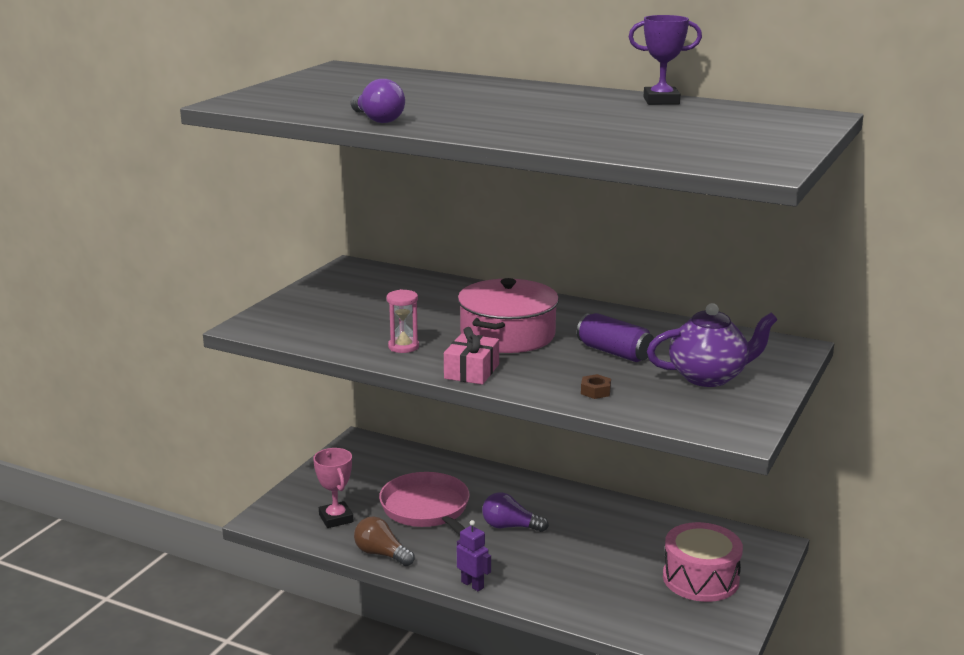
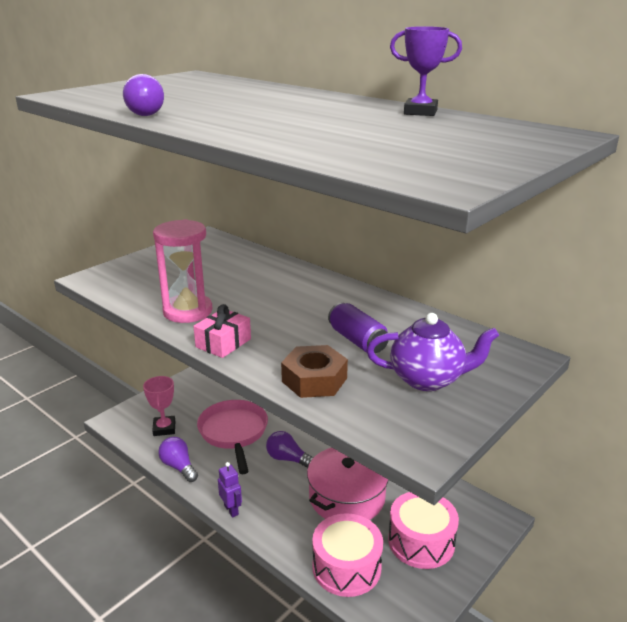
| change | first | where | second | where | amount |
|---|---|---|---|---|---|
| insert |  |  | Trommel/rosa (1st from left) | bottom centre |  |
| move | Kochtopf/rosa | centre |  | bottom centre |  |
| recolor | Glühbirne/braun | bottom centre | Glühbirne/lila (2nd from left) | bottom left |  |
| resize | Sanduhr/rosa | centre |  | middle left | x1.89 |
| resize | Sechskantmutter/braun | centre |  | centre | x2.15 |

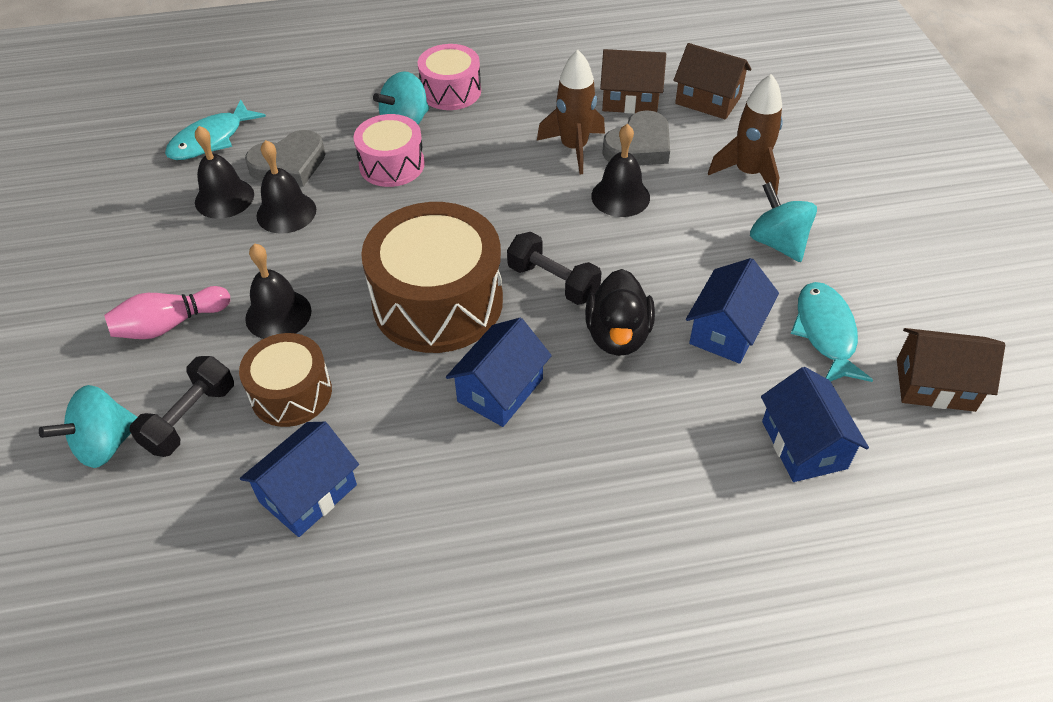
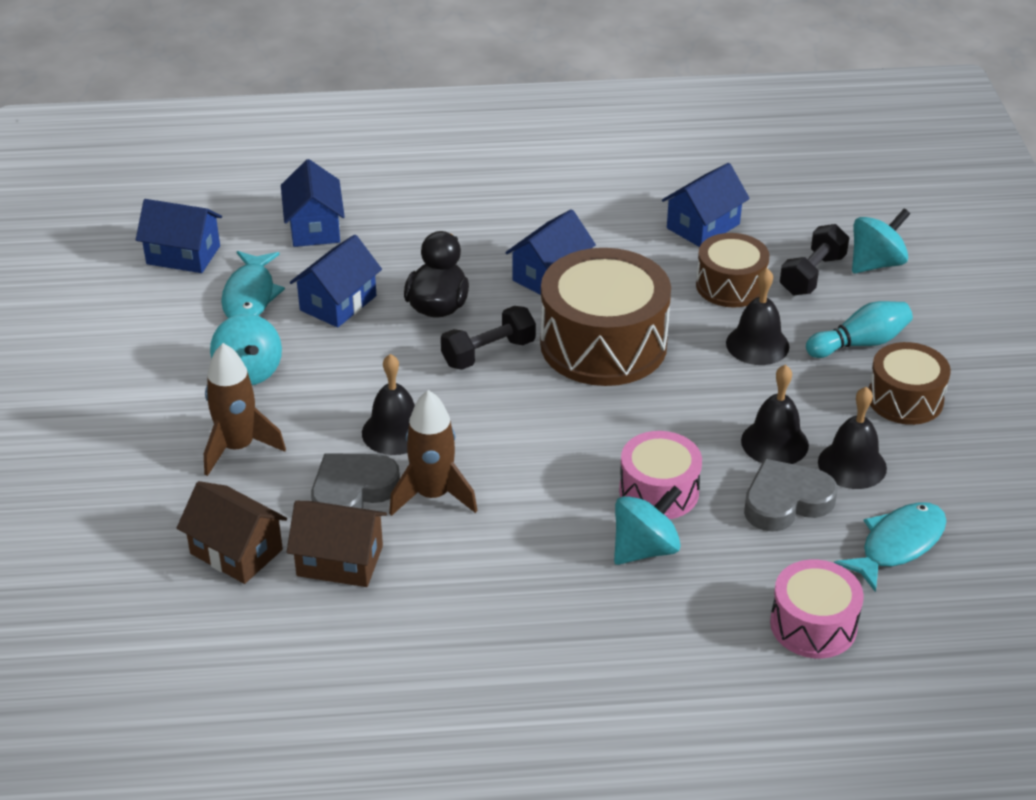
| change | first | where | second | where | amount |
|---|---|---|---|---|---|
| insert |  |  | Trommel/braun (3rd from left) | middle right |  |
| move | Trommel/rosa (2nd from left) | top centre |  | bottom right |  |
| recolor | Bowlingkegel/rosa | middle left | Bowlingkegel/türkis | middle right |  |
| recolor | Haus/braun (3rd from left) | middle right | Haus/blau (1st from left) | top left |  |
| rotate | Hantel/schwarz (2nd from left in the first image) | centre | Hantel/schwarz (1st from left) | centre | 75 degrees counterclockwise |

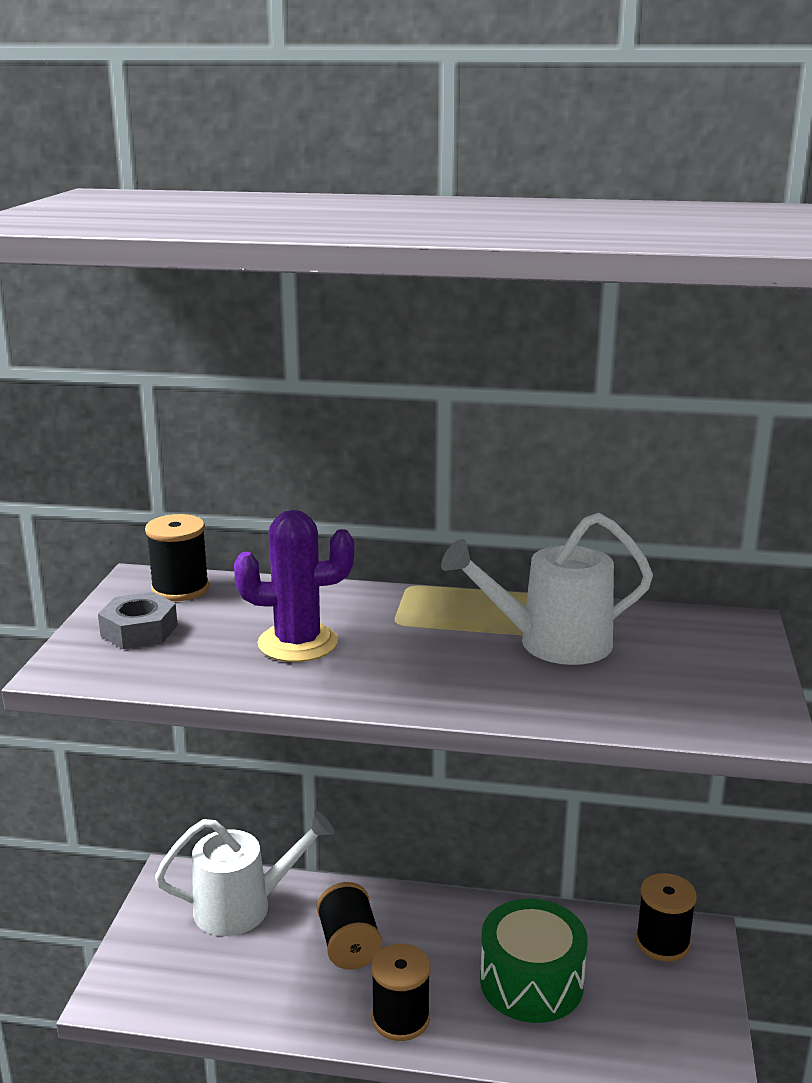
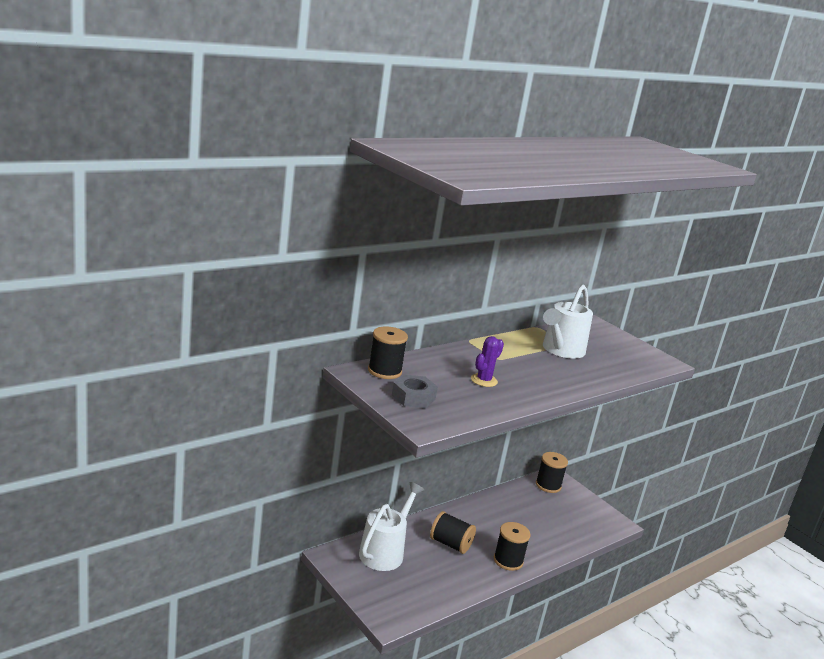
| change | first | where | second | where | amount |
|---|---|---|---|---|---|
| delete | Trommel/grün | bottom centre |  |  |  |
| resize | Kaktus/lila | centre |  | centre | x0.63 |

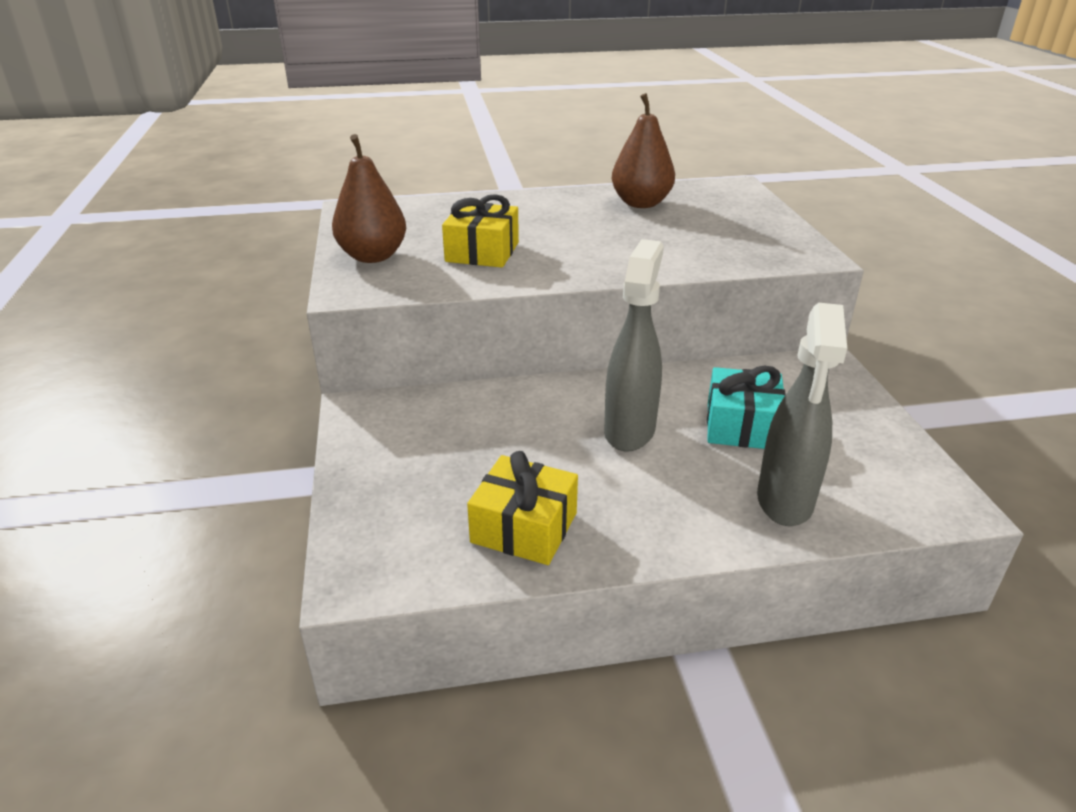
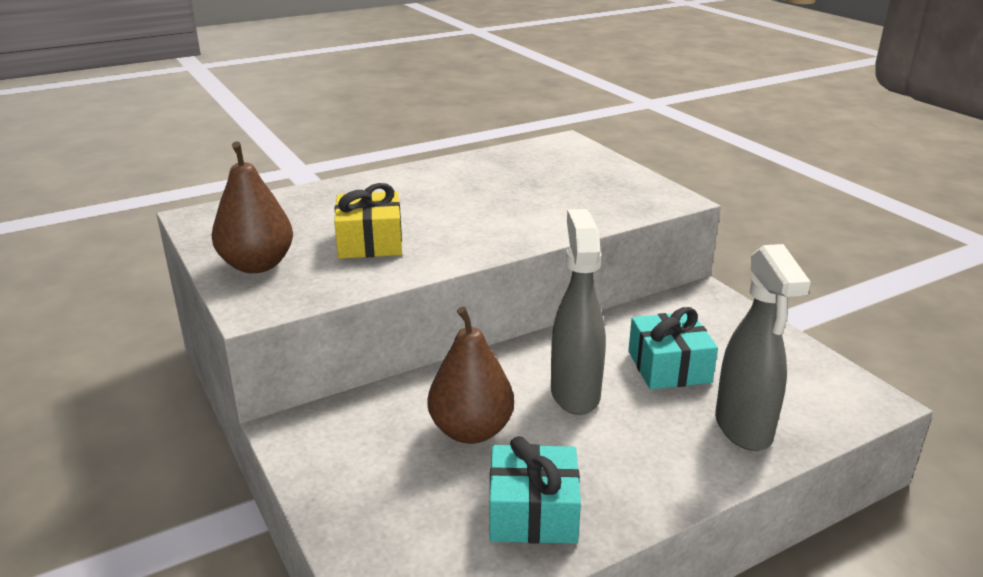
| change | first | where | second | where | amount |
|---|---|---|---|---|---|
| move | Birne/braun (2nd from left) | top centre |  | centre |  |
| recolor | Geschenk/gelb (2nd from left) | centre | Geschenk/türkis (1st from left) | bottom centre |  |

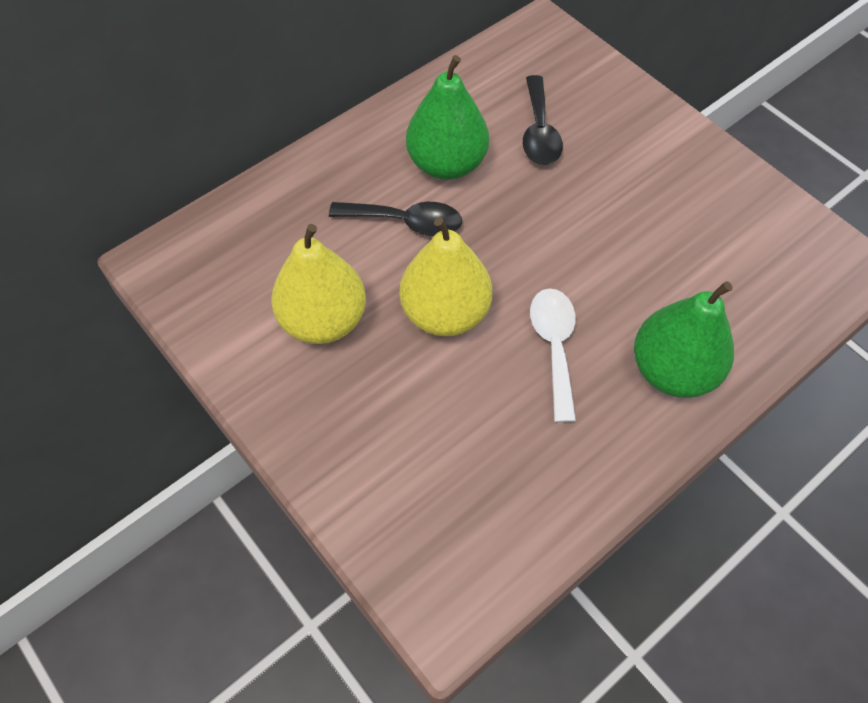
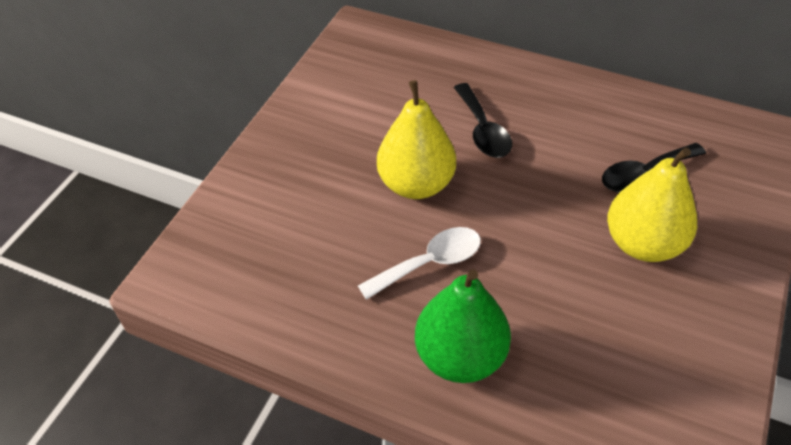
| change | first | where | second | where | amount |
|---|---|---|---|---|---|
| delete | Birne/grün (1st from left) | top centre |  |  |  |
| move | Birne/gelb (1st from left in the first image) | centre | Birne/gelb (2nd from left) | middle right |  |

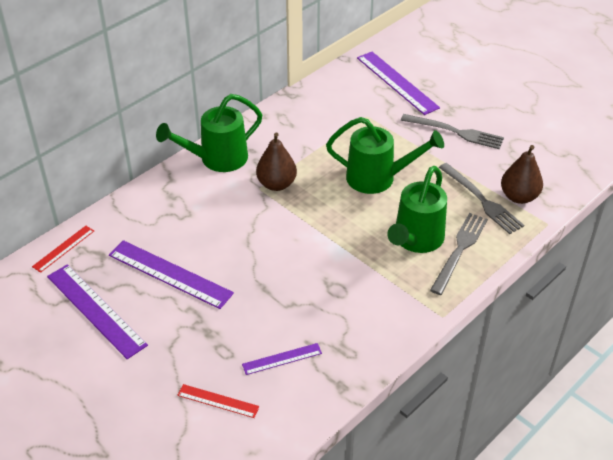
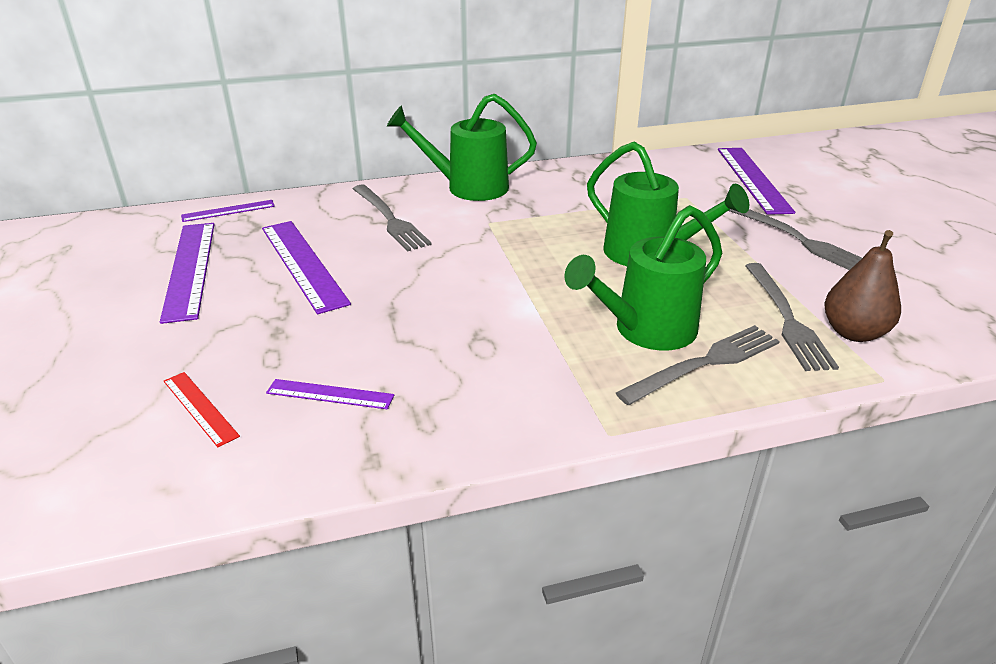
| change | first | where | second | where | amount |
|---|---|---|---|---|---|
| delete | Birne/braun (1st from left) | centre |  |  |  |
| insert |  |  | Gabel/grau (1st from left) | top centre |  |
| recolor | Lineal/rot (1st from left) | middle left | Lineal/lila (2nd from left) | top left |  |

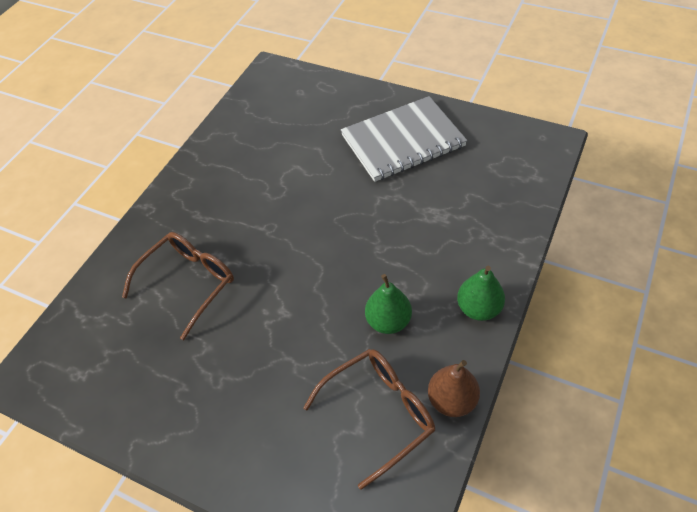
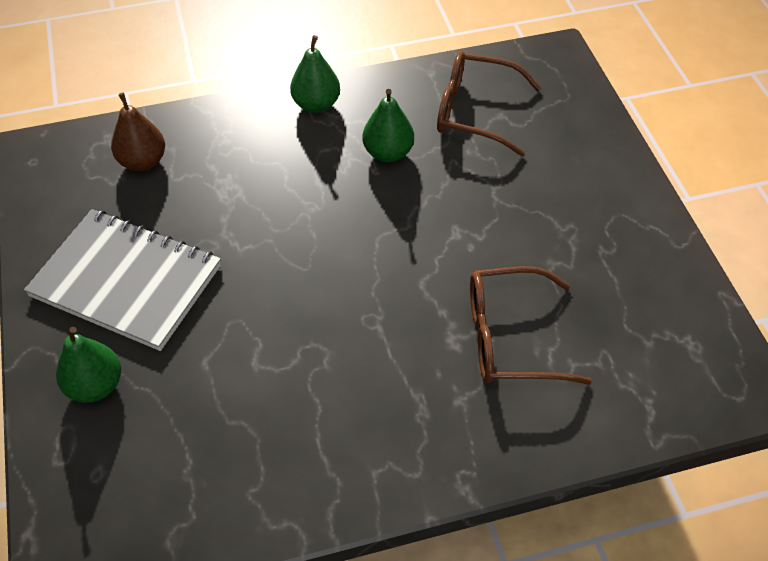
| change | first | where | second | where | amount |
|---|---|---|---|---|---|
| insert |  |  | Birne/grün (1st from left) | middle left |  |
| move | Birne/braun | bottom centre |  | top left |  |

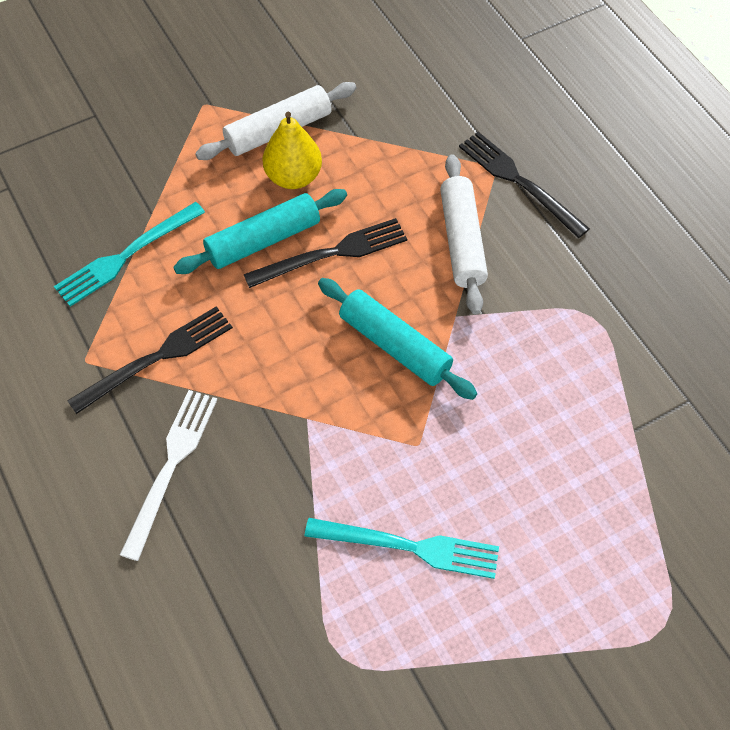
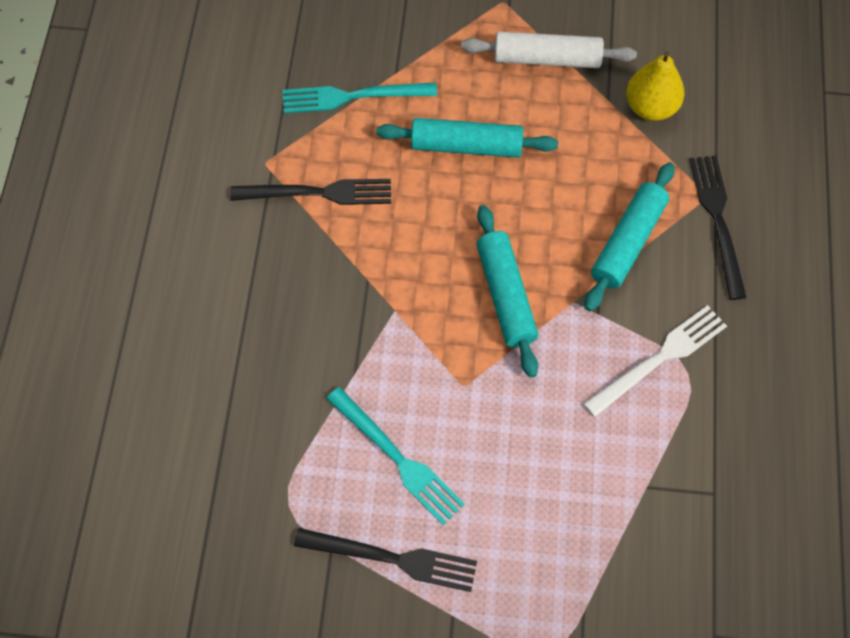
| change | first | where | second | where | amount |
|---|---|---|---|---|---|
| move | Gabel/weiß | middle left |  | middle right |  |
| move | Gabel/schwarz (2nd from left) | centre |  | bottom centre |  |
| move | Birne/gelb | top centre |  | top right |  |
| recolor | Nudelholz/weiß (2nd from left) | top centre | Nudelholz/türkis (3rd from left) | middle right |  |

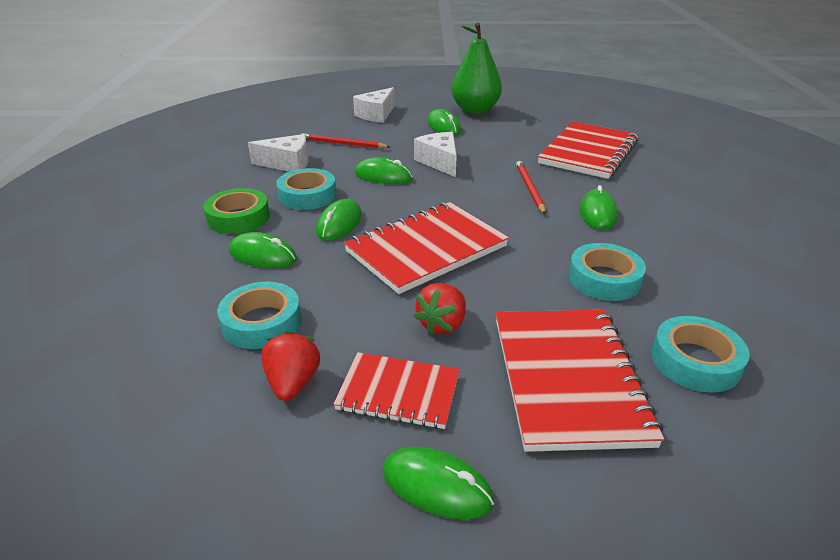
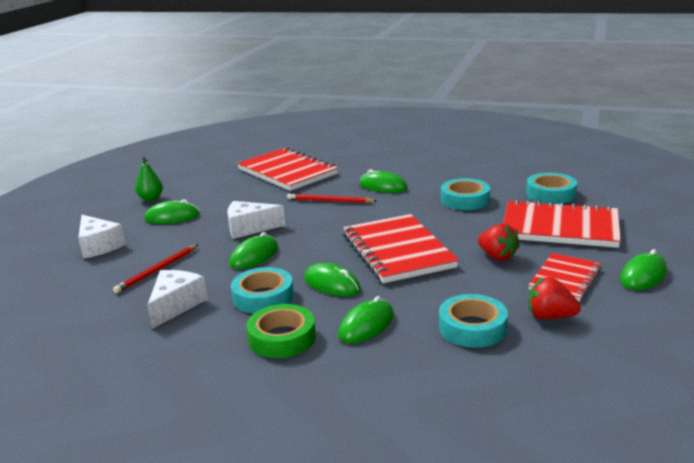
| change | first | where | second | where | amount |
|---|---|---|---|---|---|
| resize | Birne/grün | top centre |  | middle left | x0.51 |

